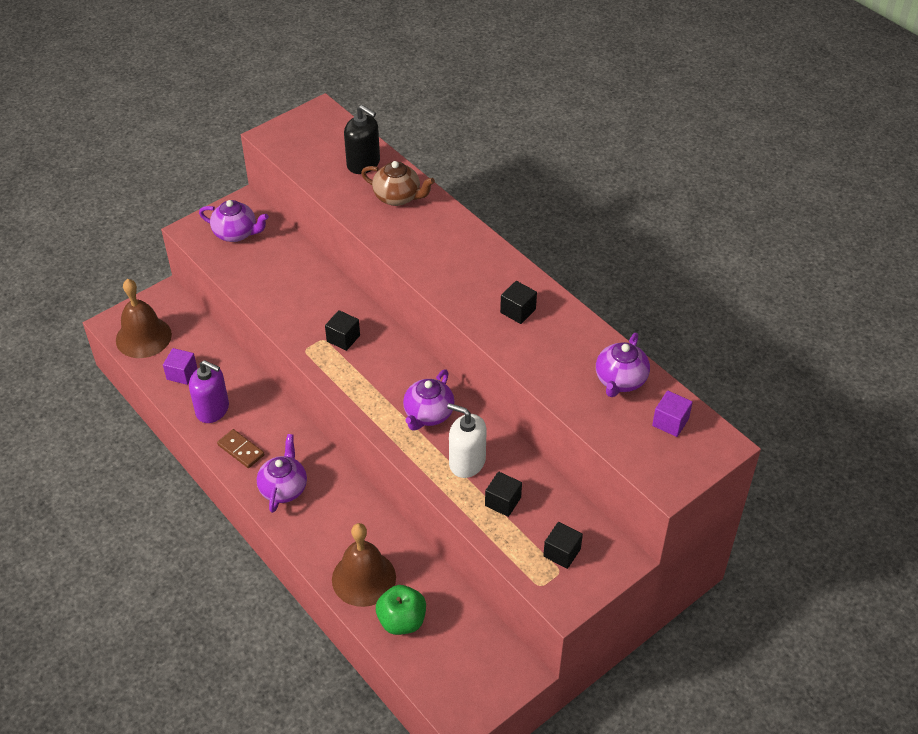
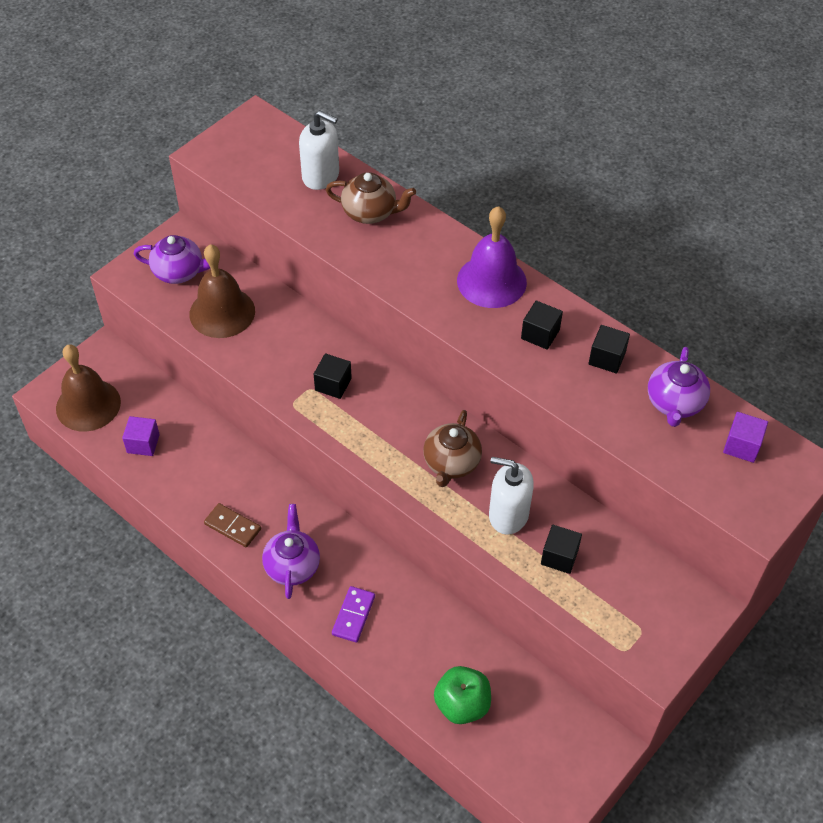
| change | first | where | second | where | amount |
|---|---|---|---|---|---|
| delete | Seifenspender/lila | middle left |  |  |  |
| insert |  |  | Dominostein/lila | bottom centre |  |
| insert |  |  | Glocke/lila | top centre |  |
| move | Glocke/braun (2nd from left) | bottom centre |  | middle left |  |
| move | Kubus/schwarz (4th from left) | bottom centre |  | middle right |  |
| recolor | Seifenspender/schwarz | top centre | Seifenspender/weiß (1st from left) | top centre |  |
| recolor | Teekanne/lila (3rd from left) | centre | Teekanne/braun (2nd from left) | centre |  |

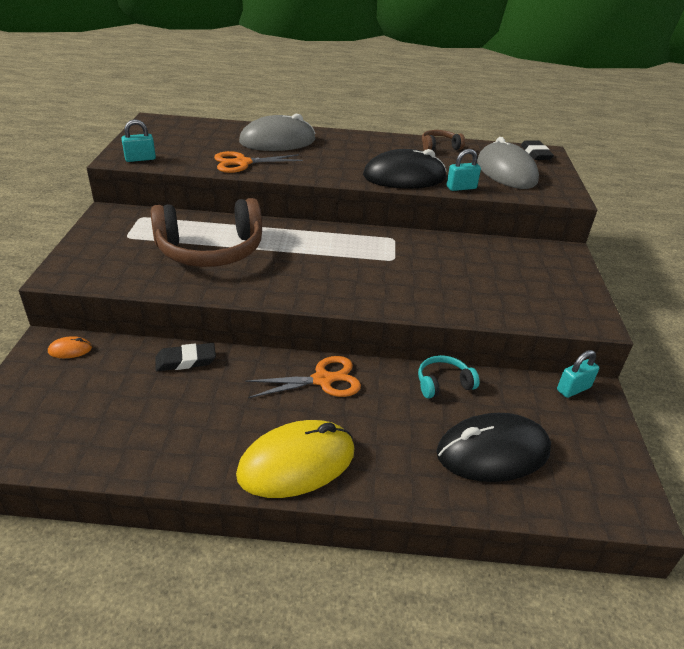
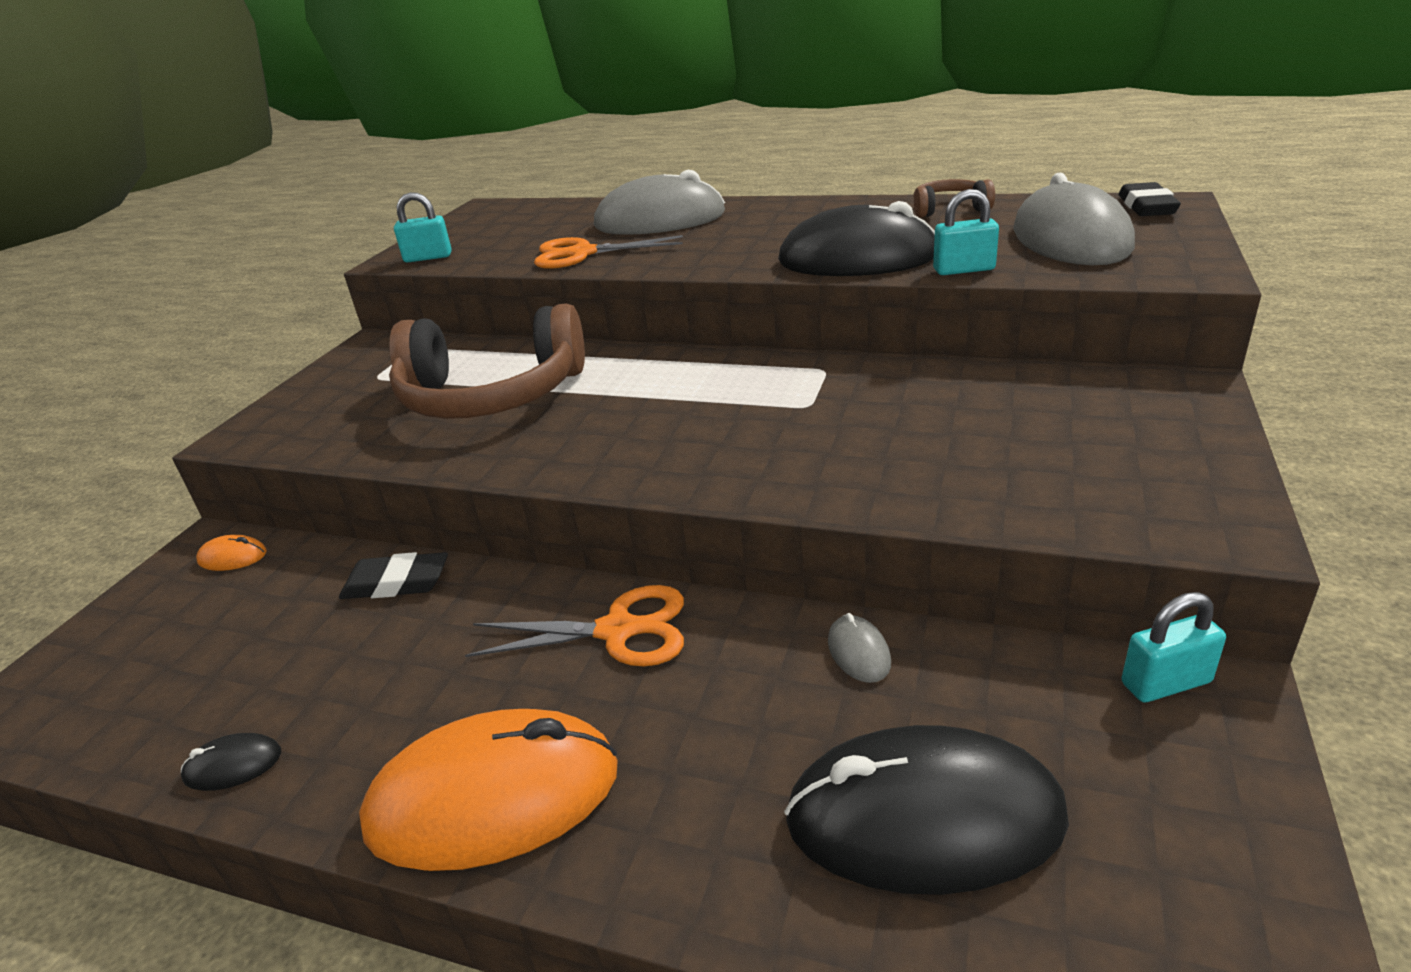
| change | first | where | second | where | amount |
|---|---|---|---|---|---|
| insert |  |  | Computermaus/schwarz (1st from left) | bottom left |  |
| replace | Kopfhörer/türkis | centre | Computermaus/grau (2nd from left) | bottom centre |  |
| recolor | Computermaus/gelb | bottom centre | Computermaus/orange (2nd from left) | bottom centre |  |

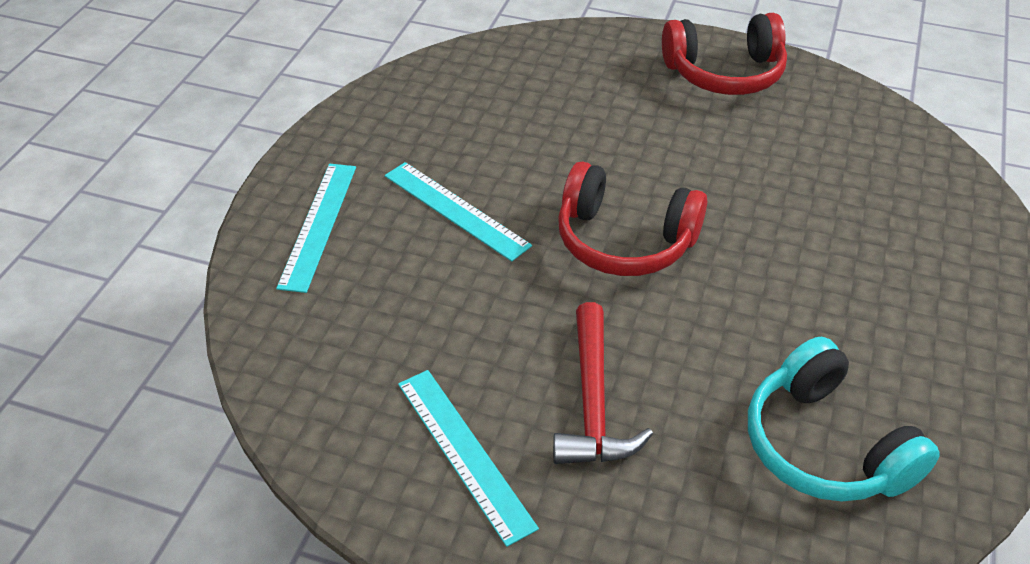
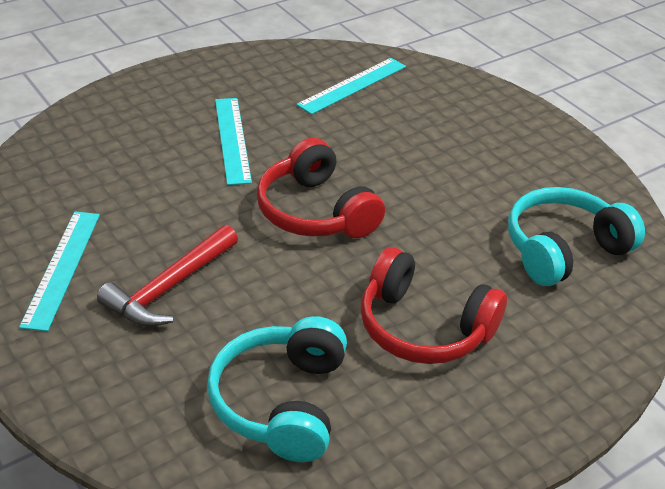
| change | first | where | second | where | amount |
|---|---|---|---|---|---|
| insert |  |  | Kopfhörer/türkis (2nd from left) | middle right |  |
| move | Lineal/türkis (1st from left in the first image) | middle left | Lineal/türkis (3rd from left) | top centre |  |
| move | Kopfhörer/rot (2nd from left) | top right |  | centre |  |

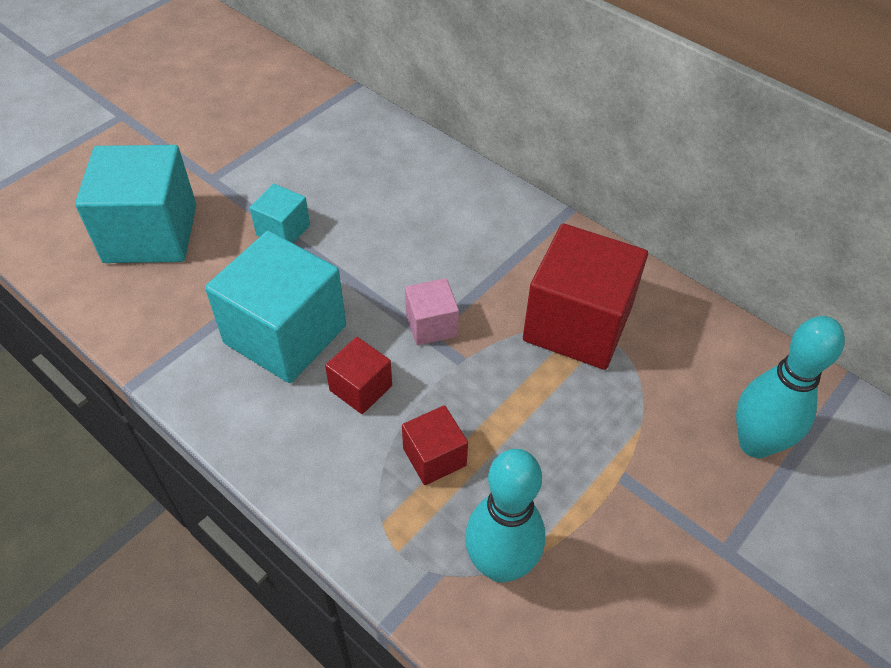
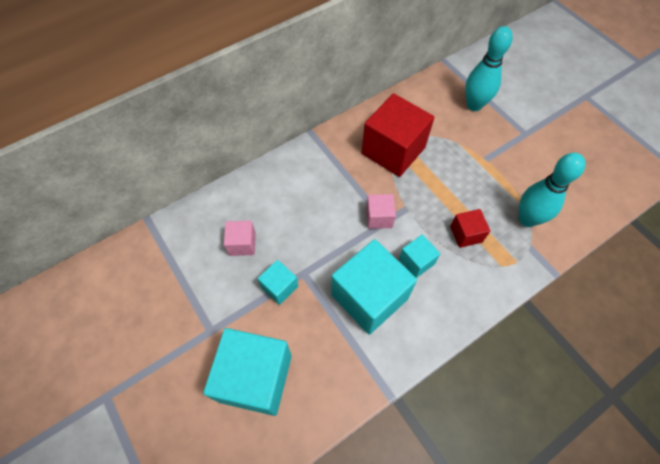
| change | first | where | second | where | amount |
|---|---|---|---|---|---|
| insert |  |  | Kubus/rosa (1st from left) | centre |  |
| recolor | Kubus/rot (1st from left) | centre | Kubus/türkis (4th from left) | centre |  |

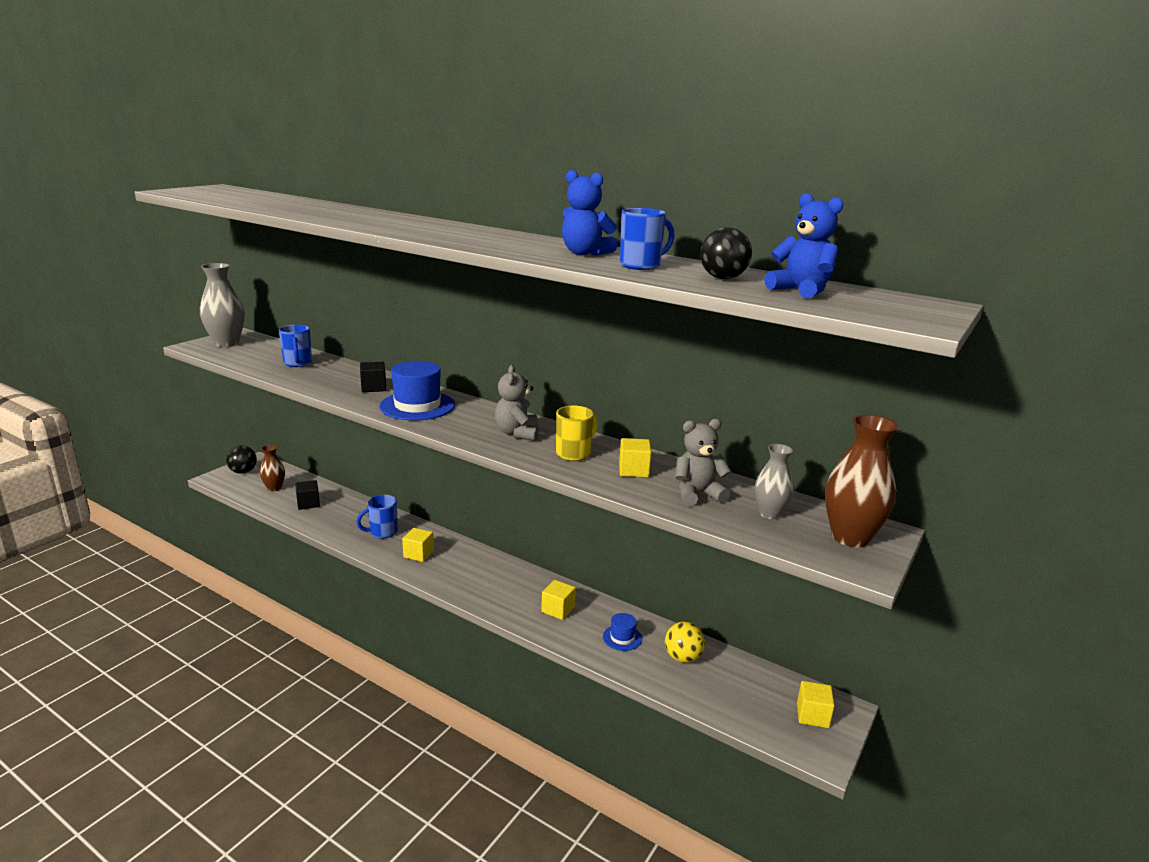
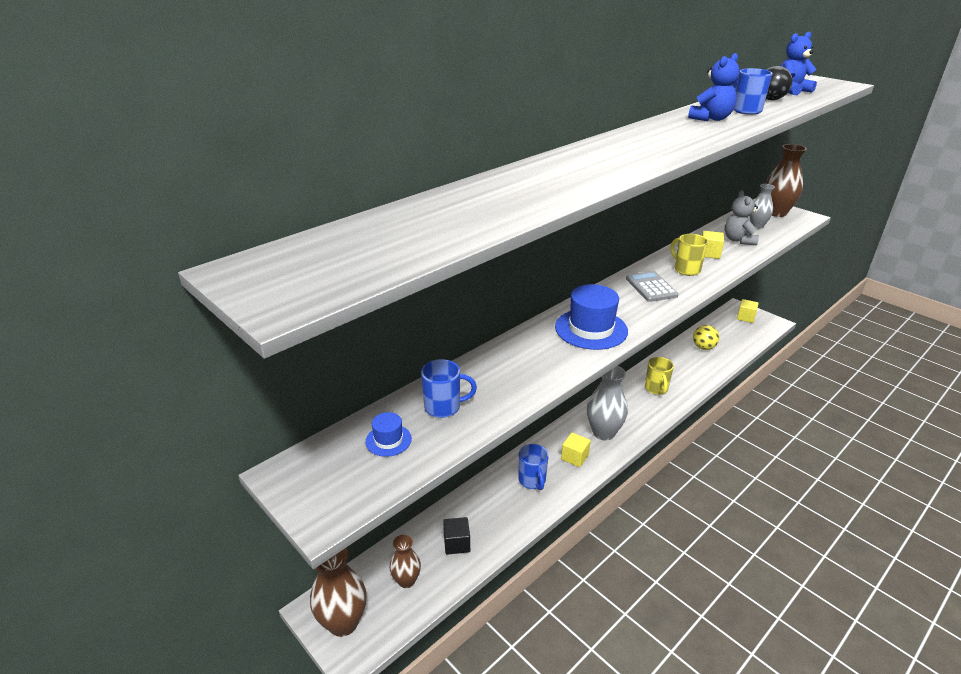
| change | first | where | second | where | amount |
|---|---|---|---|---|---|
| delete | Kubus/schwarz (2nd from left) | middle left |  |  |  |
| move | Vase/grau (1st from left) | middle left |  | centre |  |
| move | Hut/blau (2nd from left in the first image) | bottom centre | Hut/blau (1st from left) | centre |  |
| replace | Ball/schwarz (1st from left) | middle left | Vase/braun (1st from left) | bottom centre |  |
| replace | Teddybär/grau (1st from left) | centre | Taschenrechner/grau | middle right |  |
| replace | Kubus/gelb (2nd from left) | bottom centre | Tasse/gelb (1st from left) | middle right |  |

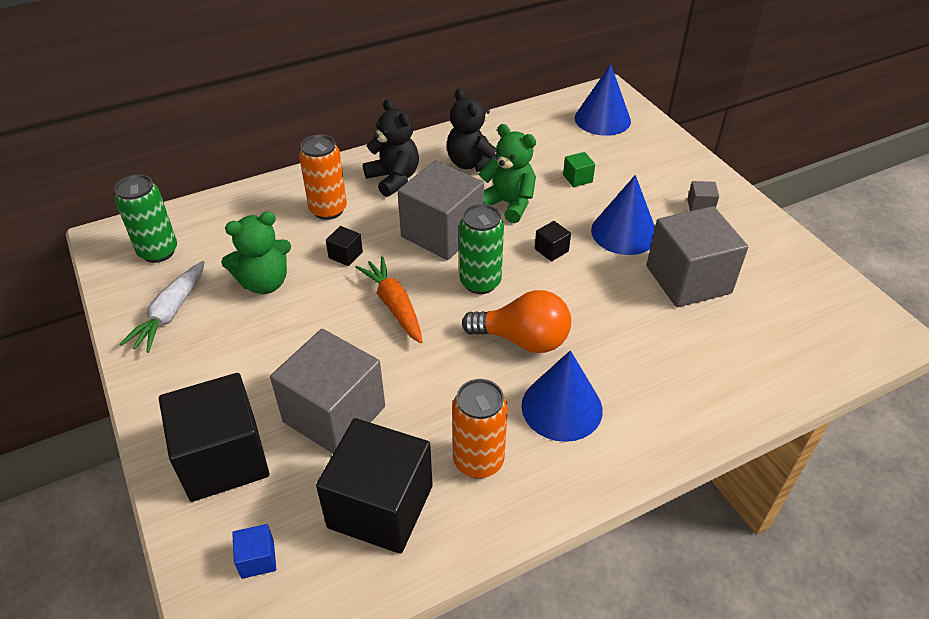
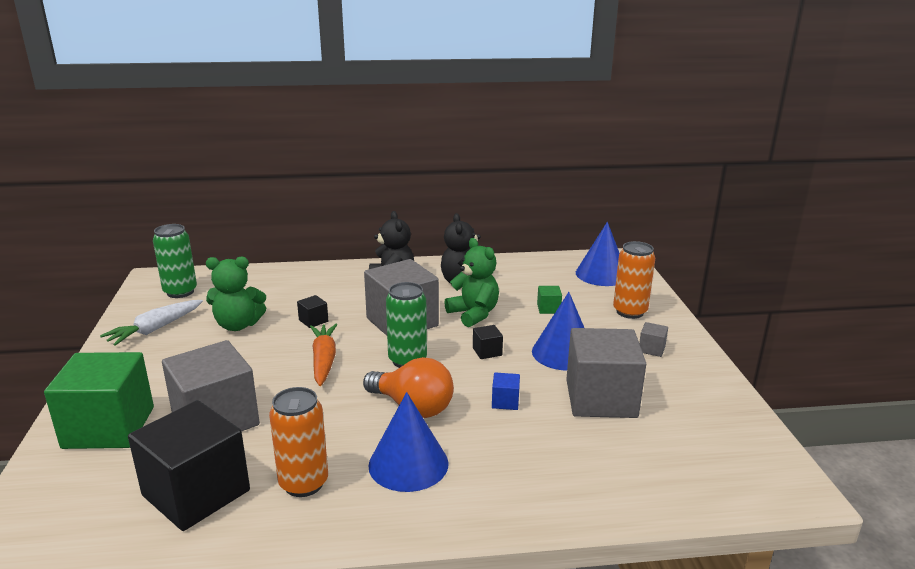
| change | first | where | second | where | amount |
|---|---|---|---|---|---|
| move | Kubus/blau | bottom left |  | bottom centre |  |
| move | Dose/orange (1st from left in the first image) | top centre | Dose/orange (2nd from left) | middle right |  |
| recolor | Kubus/schwarz (1st from left) | bottom left | Kubus/grün (1st from left) | bottom left |  |

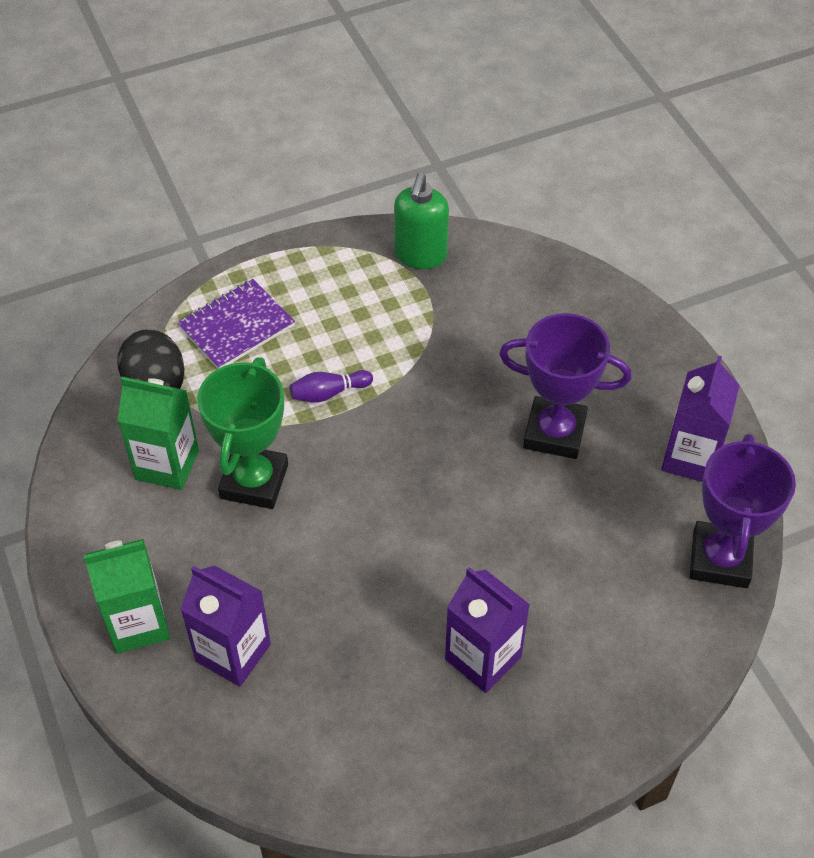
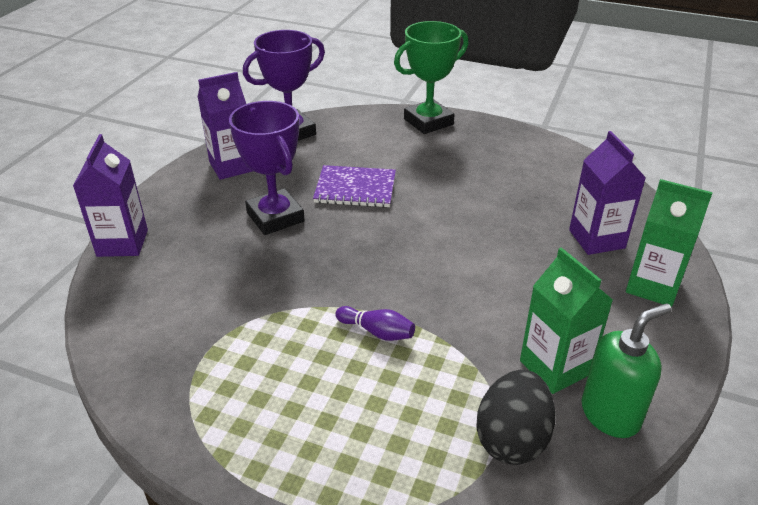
| change | first | where | second | where | amount |
|---|---|---|---|---|---|
| move | Notizbuch/lila | middle left |  | centre |  |
| move | Pokal/grün | middle left |  | top centre |  |
| move | Seifenspender/grün | top centre |  | bottom right |  |
| move | Getränkekarton/lila (2nd from left in the first image) | bottom centre | Getränkekarton/lila (1st from left) | middle left |  |

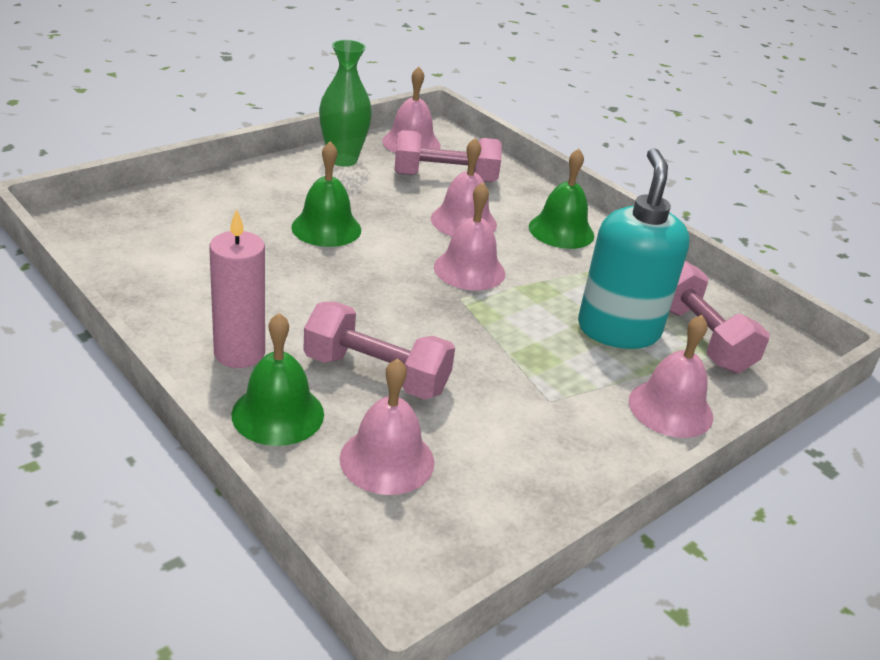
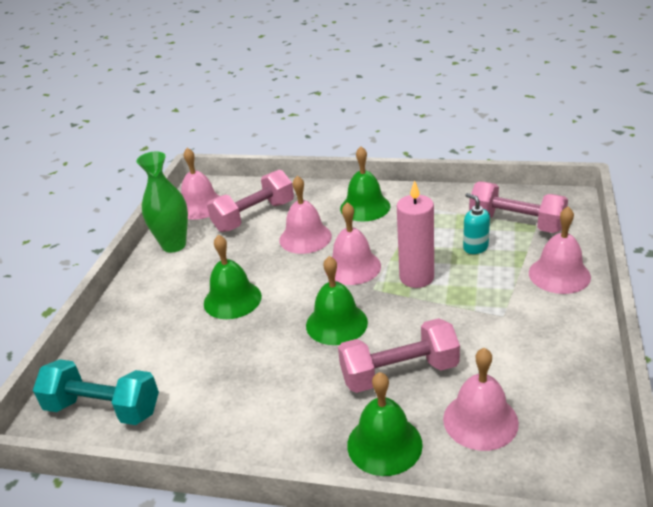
| change | first | where | second | where | amount |
|---|---|---|---|---|---|
| insert |  |  | Hantel/türkis | bottom left |  |
| insert |  |  | Glocke/grün (2nd from left) | centre |  |
| move | Kerze/rosa | middle left |  | centre |  |
| resize | Seifenspender/türkis | middle right |  | middle right | x0.45 |

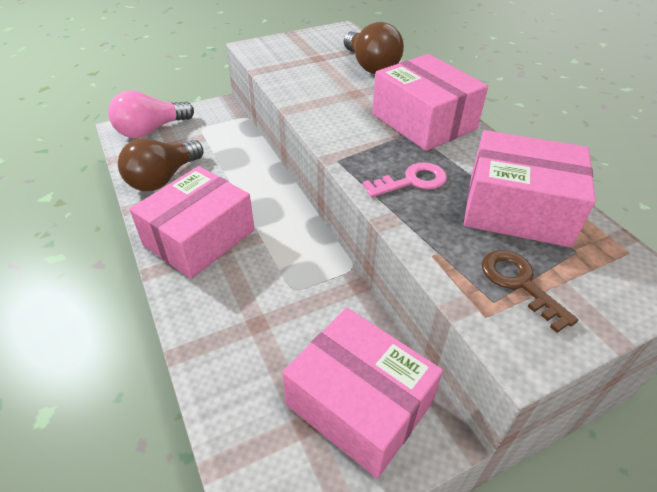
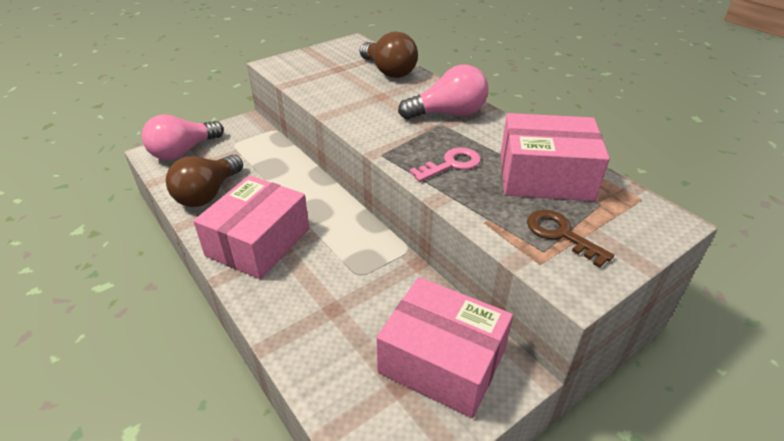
| change | first | where | second | where | amount |
|---|---|---|---|---|---|
| replace | Schachtel/rosa (3rd from left) | top centre | Glühbirne/rosa (2nd from left) | top centre |  |

